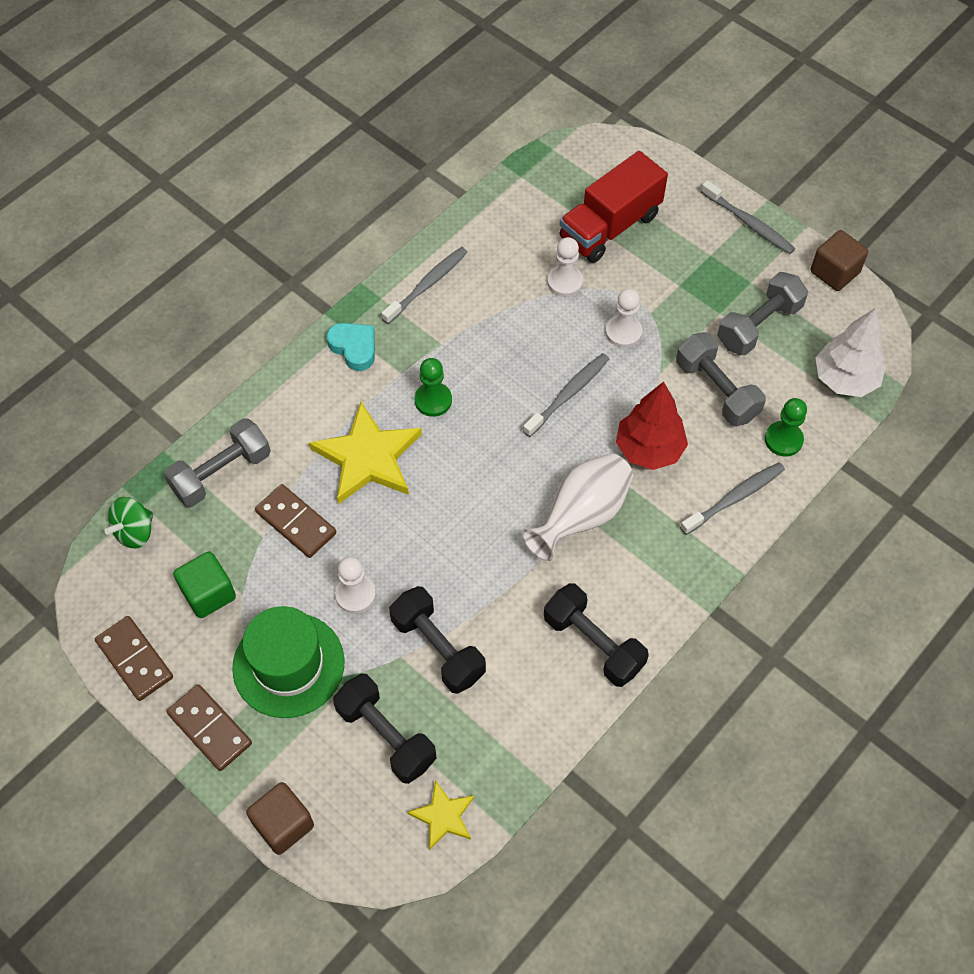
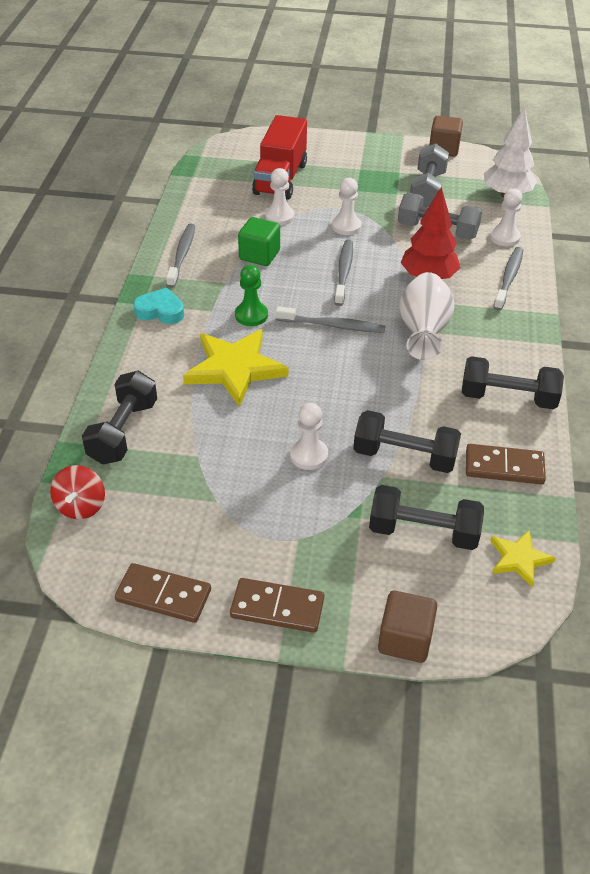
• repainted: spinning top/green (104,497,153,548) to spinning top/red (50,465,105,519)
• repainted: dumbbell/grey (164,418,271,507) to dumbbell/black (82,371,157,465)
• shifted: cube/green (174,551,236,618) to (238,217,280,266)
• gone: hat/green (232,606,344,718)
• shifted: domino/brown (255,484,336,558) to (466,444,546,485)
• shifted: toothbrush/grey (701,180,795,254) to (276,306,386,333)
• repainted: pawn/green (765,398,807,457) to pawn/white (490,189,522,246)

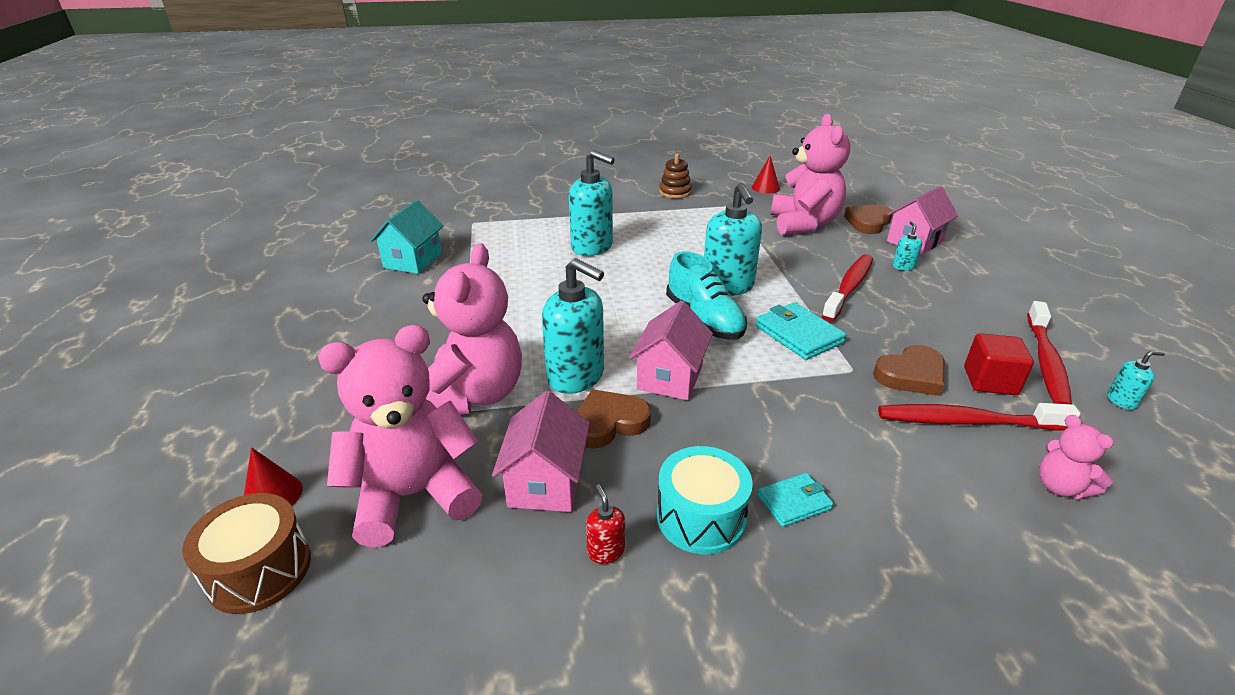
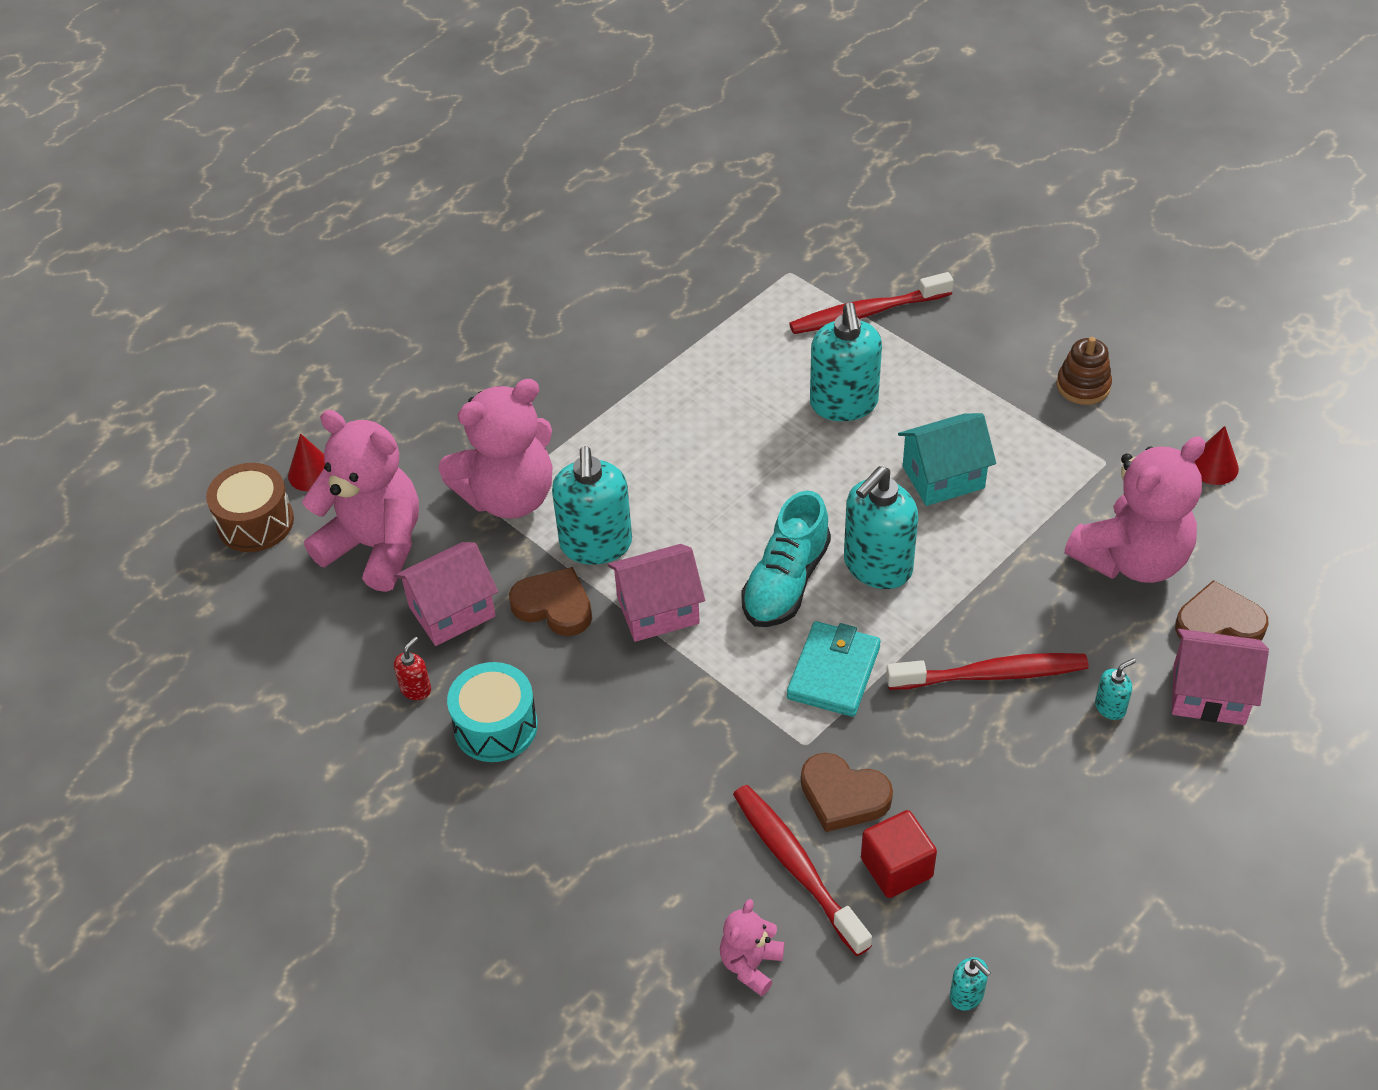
• shifted: house/turquoise (370,200,444,274) to (898,413,996,506)
• gone: wallet/turquoise (757,473,833,527)
• shifted: toothbrush/red (1027,301,1072,404) to (789,272,954,334)

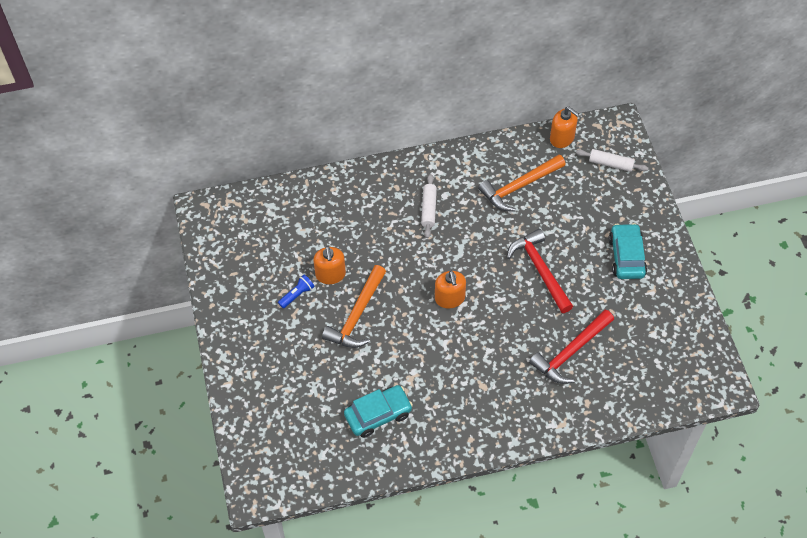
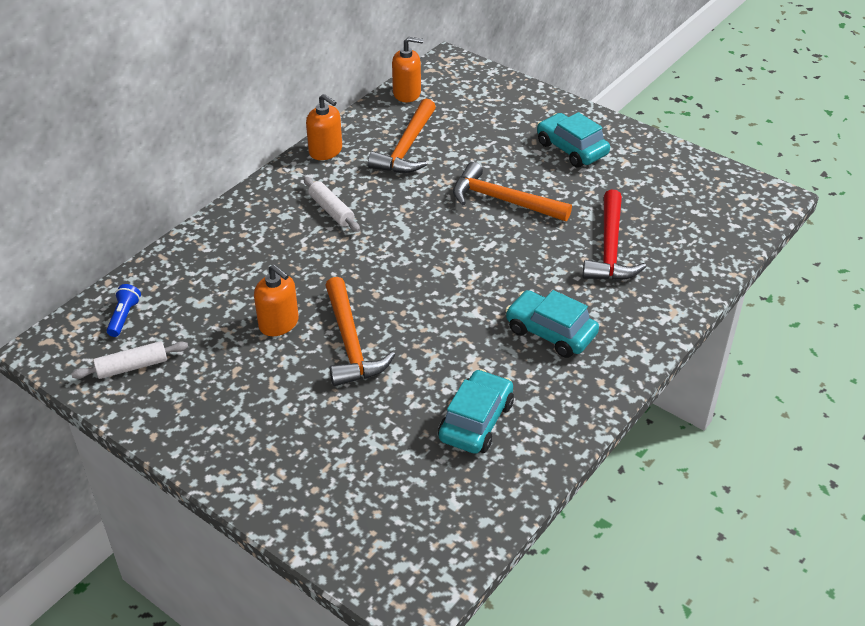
• shifted: flashlight/blue (278,275,315,308) to (106,284,141,337)
• shifted: soap dispenser/orange (435,270,466,309) to (306,94,342,160)
• repainted: hammer/red (507,229,573,313) to hammer/orange (453,162,572,221)
• shifted: rolling pin/white (576,149,648,172) to (71,341,188,379)
• new: car/turquoise (505,290,599,358)

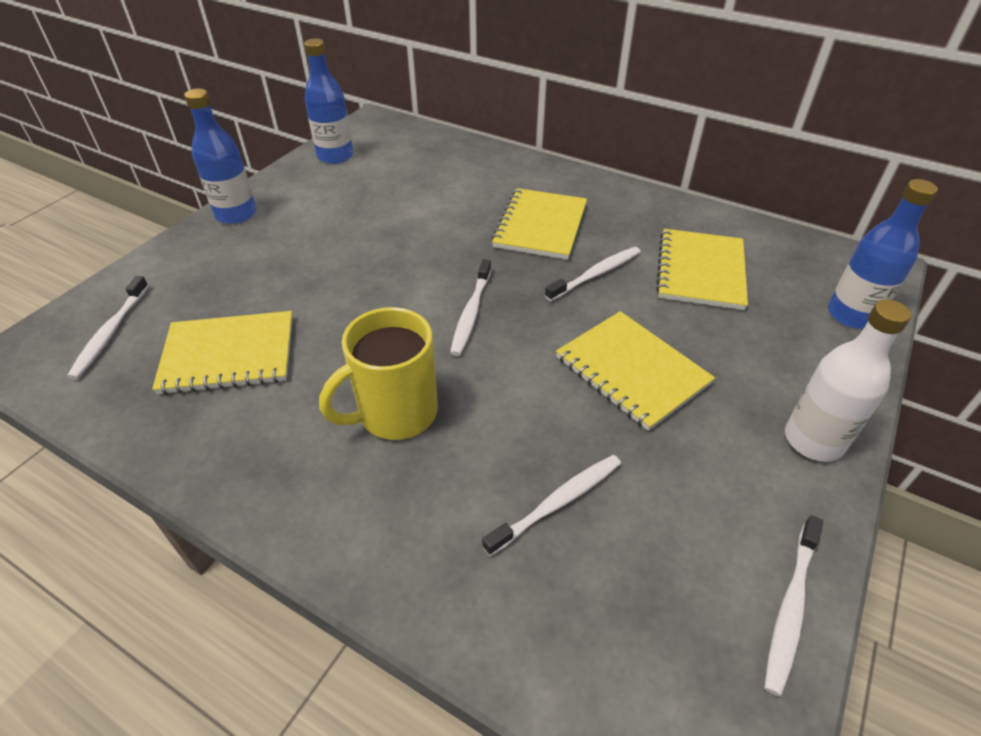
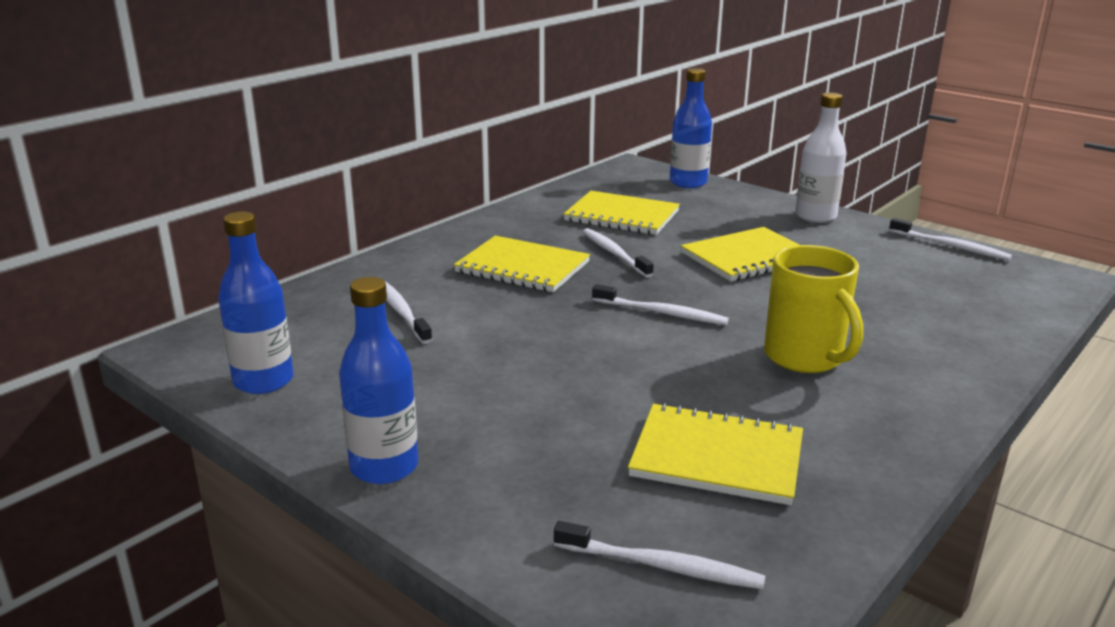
• rotated: notebook/yellow (152,311,293,395) = (628,403,803,505) 75 degrees counterclockwise
• shifted: toothbrush/white (482,455,621,556) to (385,281,433,344)

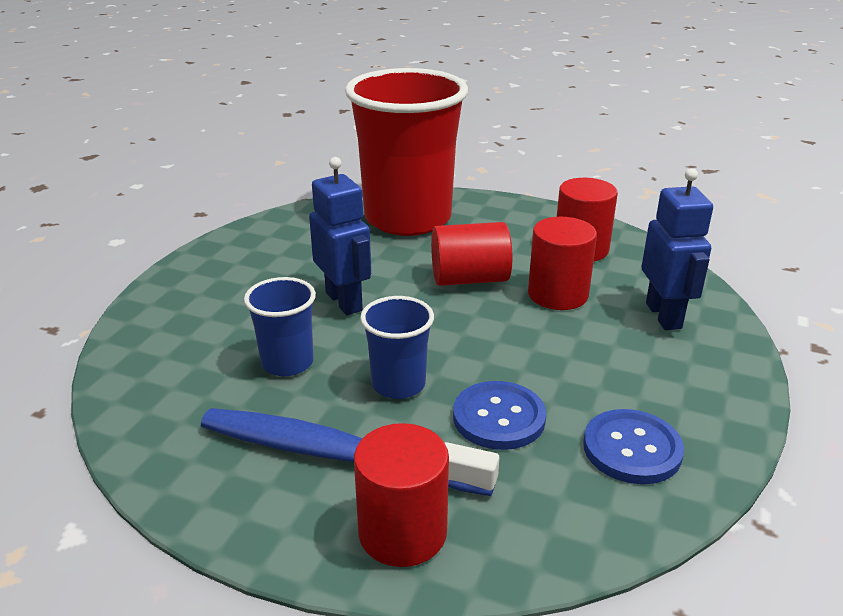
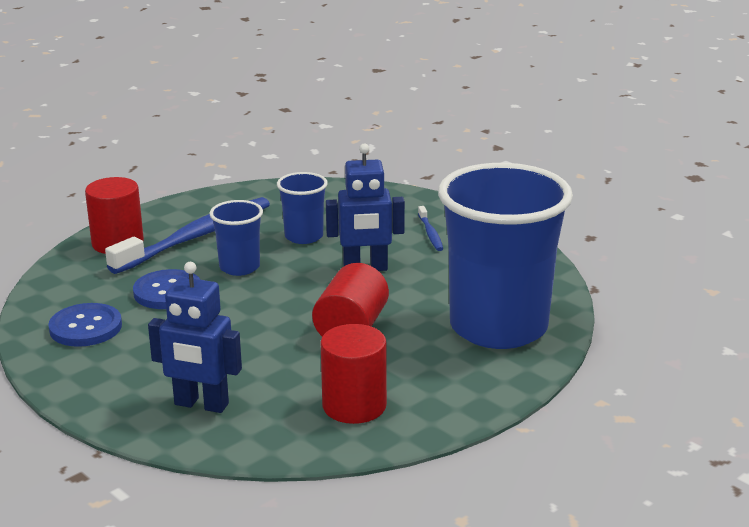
• repainted: cup/red (345,68,468,236) to cup/blue (438,163,573,349)
• gone: cylinder/red (528,217,597,310)
• new: toothbrush/blue (418,206,443,251)

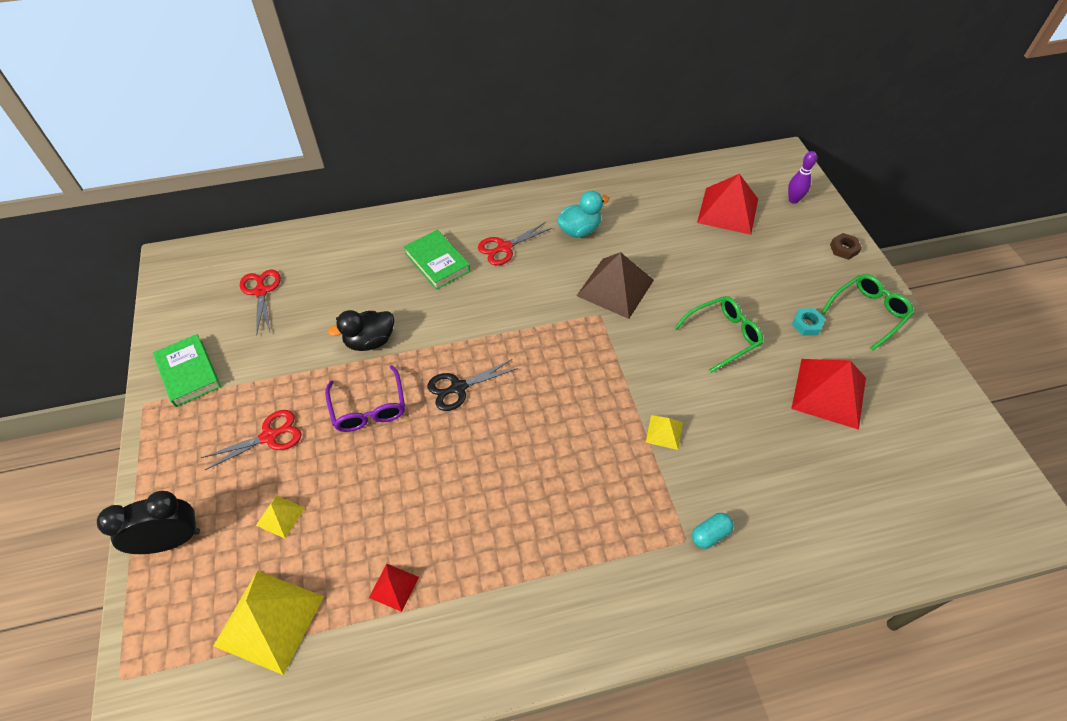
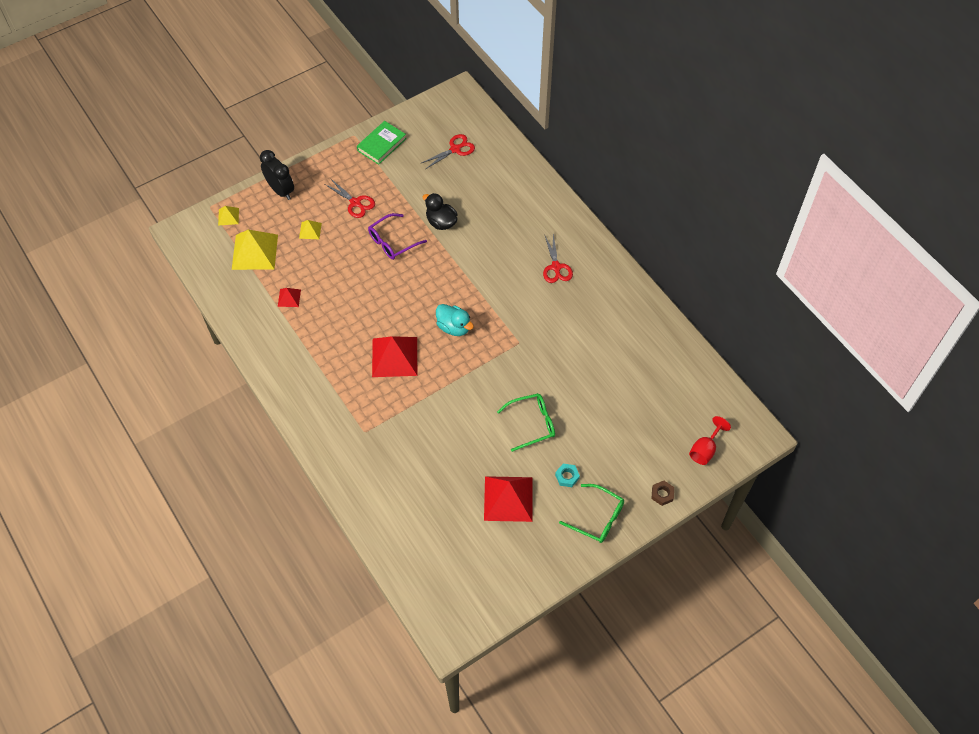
• gone: book/green (404,230,470,290)
• gone: scissors/black (428,359,518,411)
• rotated: scissors/red (478,222,552,266) = (543,234,573,283) 135 degrees counterclockwise
• shifted: duck/turquoise (557,191,609,238) to (436,304,474,336)
• gone: pyramid/brown (576,252,654,319)
• shifted: pyramid/yellow (646,415,683,450) to (218,206,239,226)
• rotated: glasses/green (674,296,763,373) = (497,393,555,452) 60 degrees counterclockwise
• gone: capsule/turquoise (692,513,734,549)
• shifted: pyramid/red (697,174,758,235) to (372,336,417,377)
• swapped: bowling pin/purple (788,151,817,204) to goblet/red (689,416,731,465)

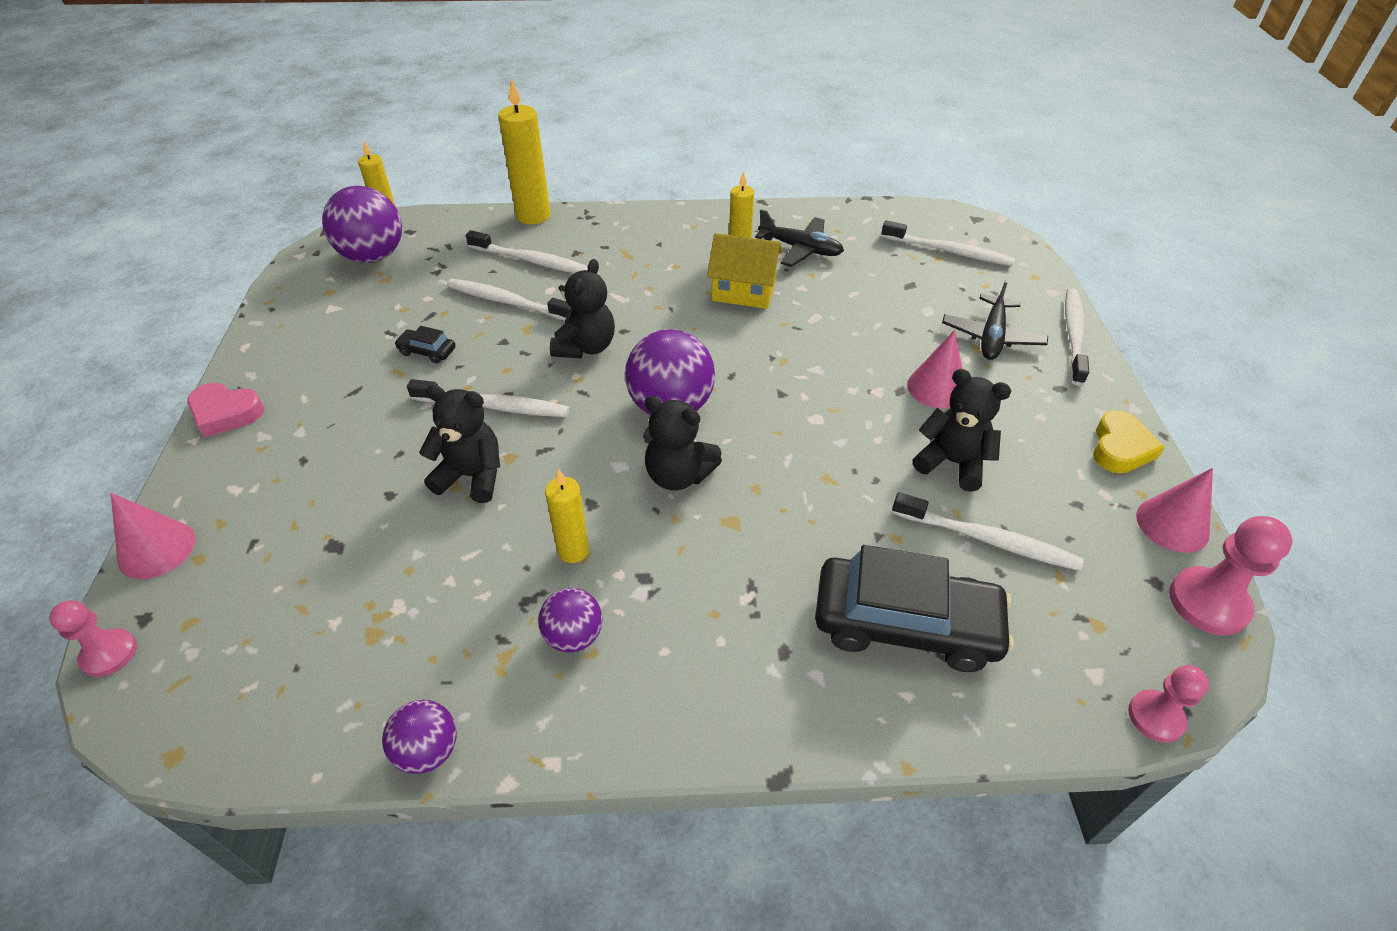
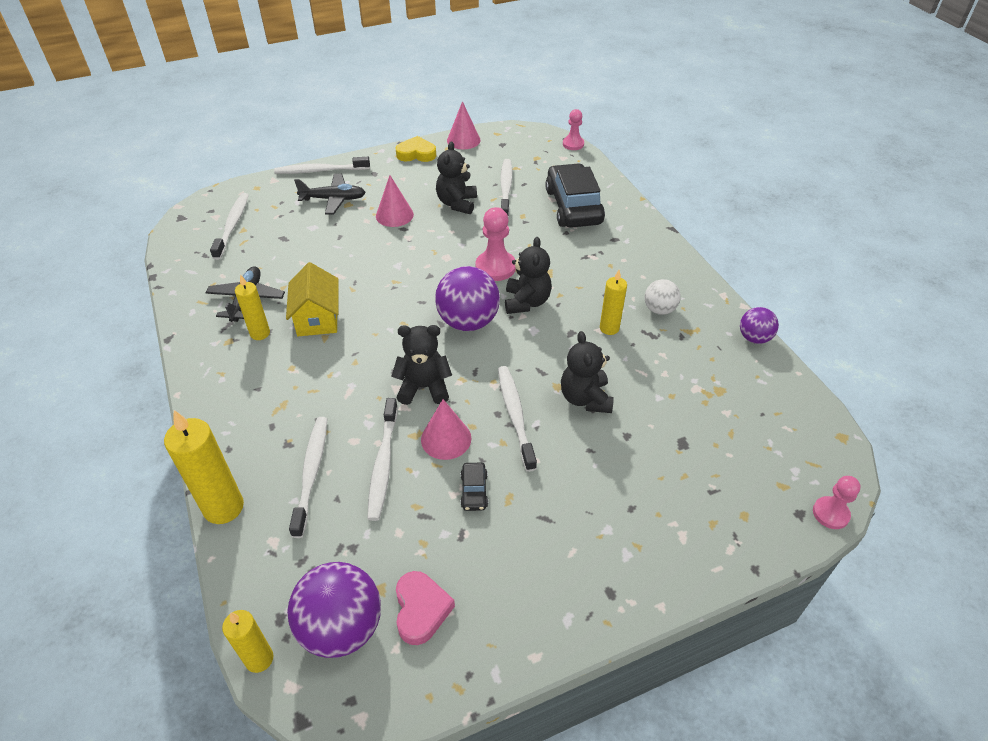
• shifted: cone/pink (111,493,196,579) to (421,399,471,460)
• shifted: heart/pink (187,383,264,438) to (396,571,455,645)
• repainted: ball/purple (538,588,602,652) to ball/white (645,279,681,315)
• shifted: pawn/pink (1169,516,1293,635) to (475,207,516,281)

